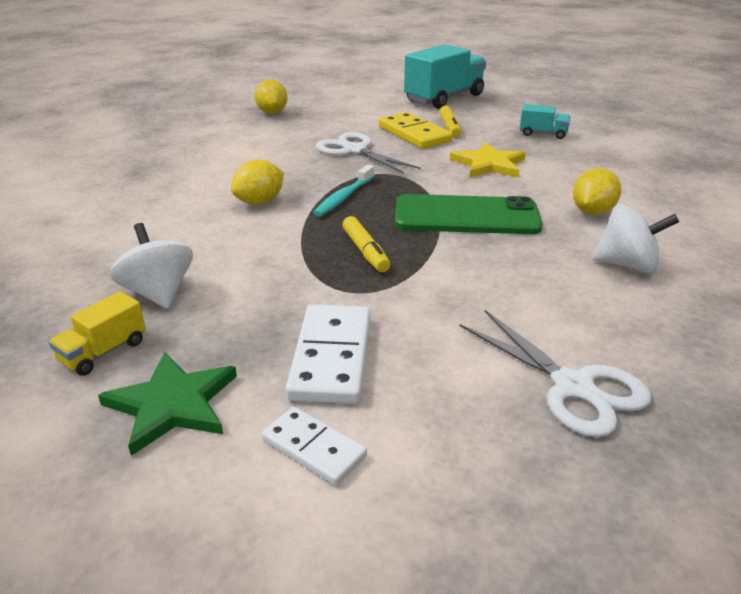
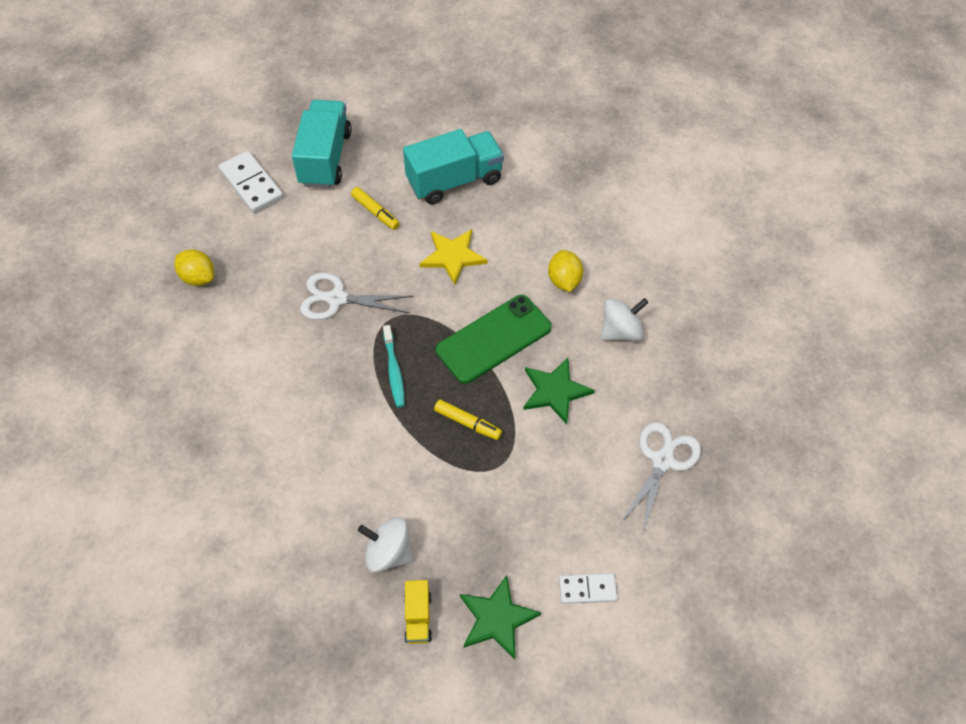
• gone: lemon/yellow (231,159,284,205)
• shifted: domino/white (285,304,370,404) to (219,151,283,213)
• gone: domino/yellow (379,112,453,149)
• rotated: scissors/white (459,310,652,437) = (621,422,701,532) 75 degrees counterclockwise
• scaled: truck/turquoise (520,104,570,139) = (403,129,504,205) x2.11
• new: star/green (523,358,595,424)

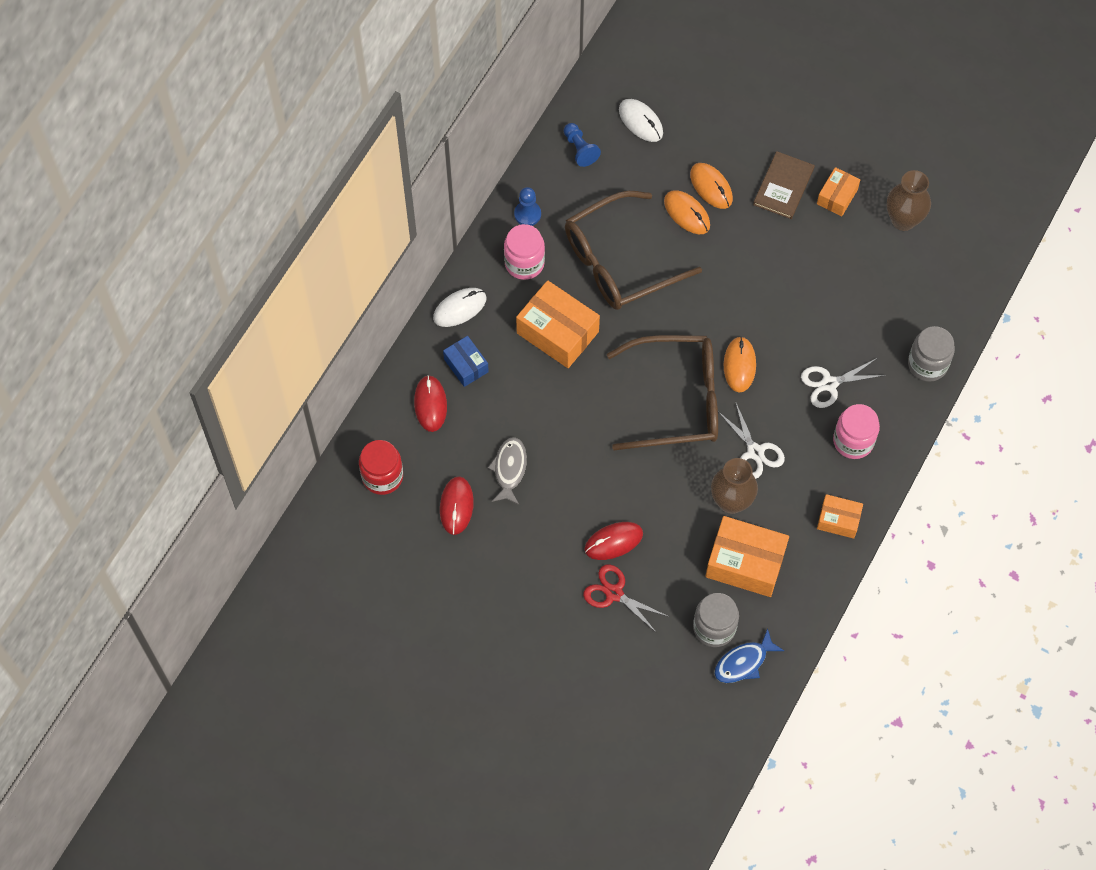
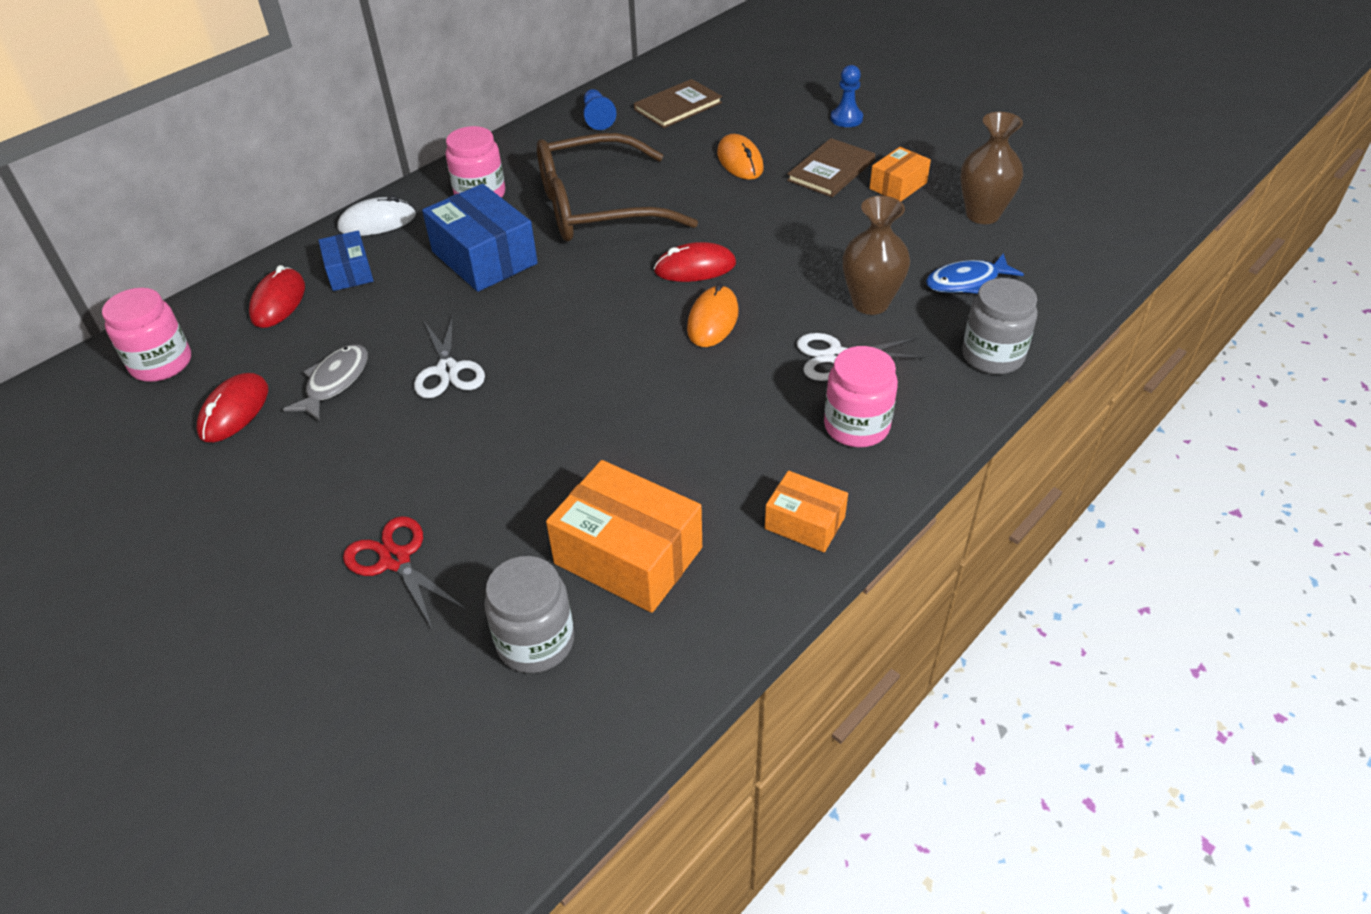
• repainted: jar/red (359,440,403,495) to jar/pink (102,288,191,382)
• shifted: pawn/blue (514,187,541,226) to (830,65,863,127)
• repainted: box/orange (516,280,600,368) to box/blue (422,184,538,292)
• shifted: mouse/red (585,522,643,560) to (654,242,736,282)
• gone: glasses/brown (607,335,718,450)
• swapped: mouse/white (619,99,663,142) to book/brown (634,79,722,128)
• gone: mouse/orange (664,190,710,234)
• shifted: vase/brown (711,458,758,514) to (843,196,910,315)
• shifted: fish/blue (714,628,784,683) to (926,253,1024,293)
• shifted: scissors/white (719,401,785,479) to (414,314,485,398)

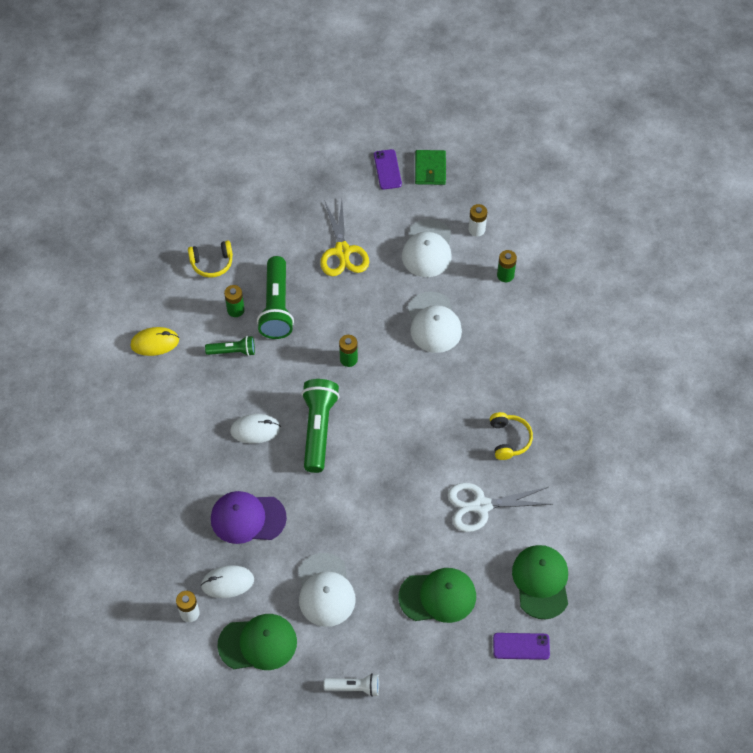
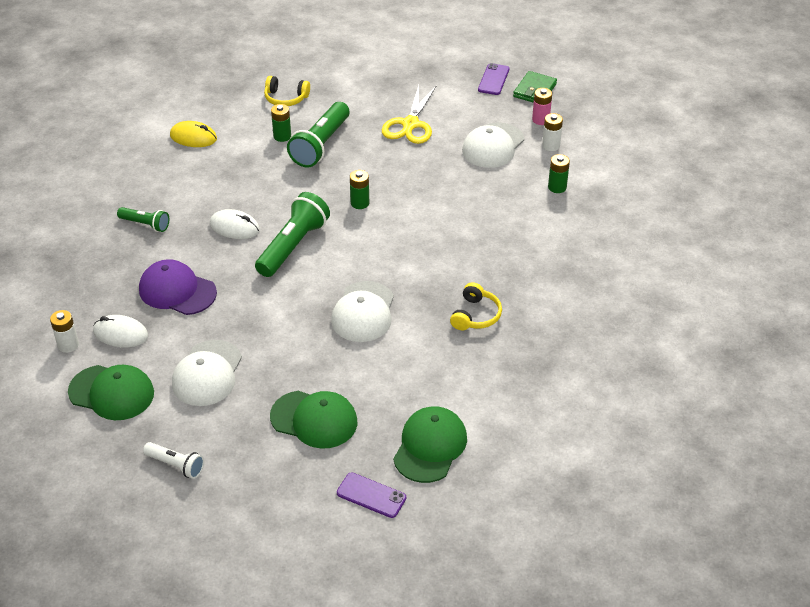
• shifted: flashlight/green (205,336,255,356) to (117,207,169,232)
• shifted: cap/white (407,292,462,353) to (331,281,394,342)
• gone: scissors/white (448,483,553,532)
• new: battery/pink (532,88,552,125)

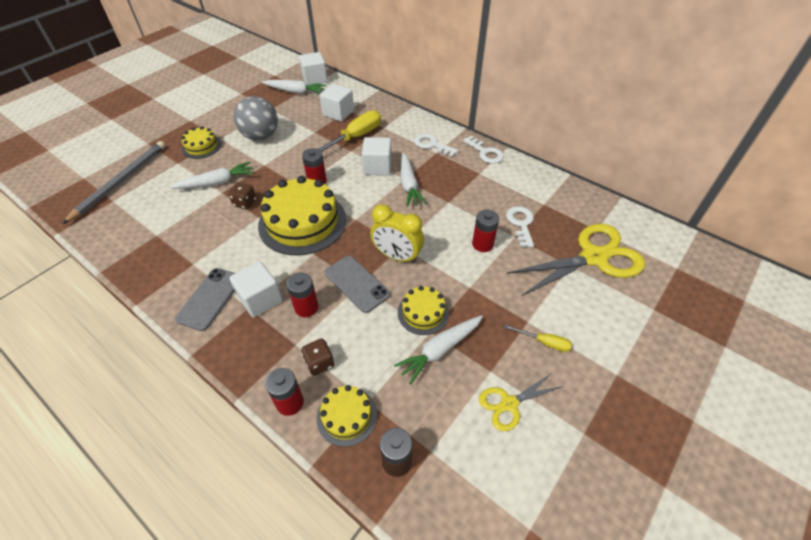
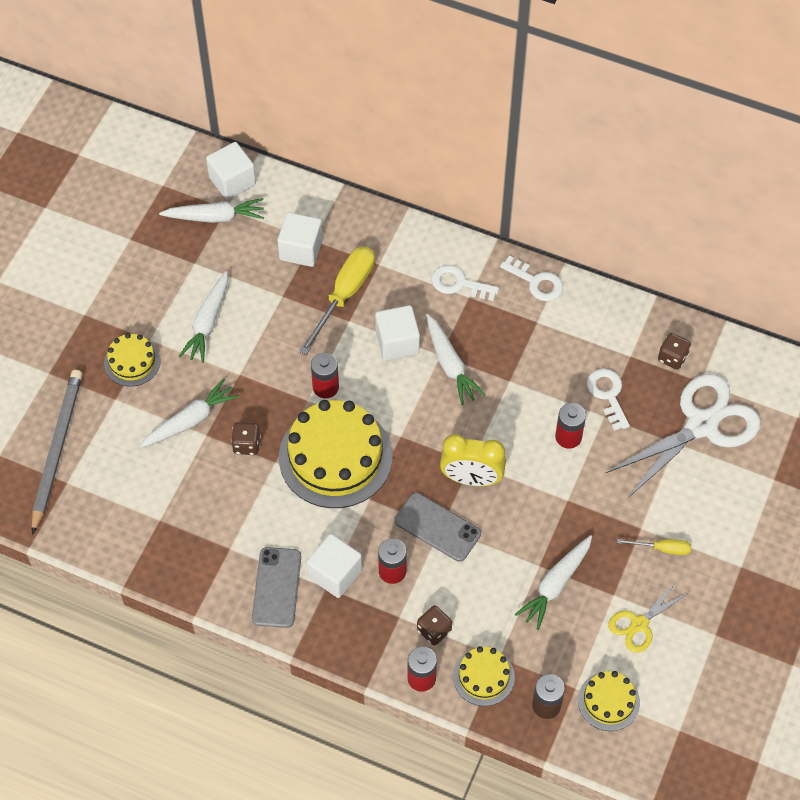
• swapped: ball/grey (234,96,278,141) to carrot/white (179,271,228,363)
• shifted: cake/yellow (398,286,449,335) to (578,671,640,731)
• repainted: scissors/yellow (507,224,645,296) to scissors/white (606,374,761,498)
• new: dice/brown (658,333,691,370)

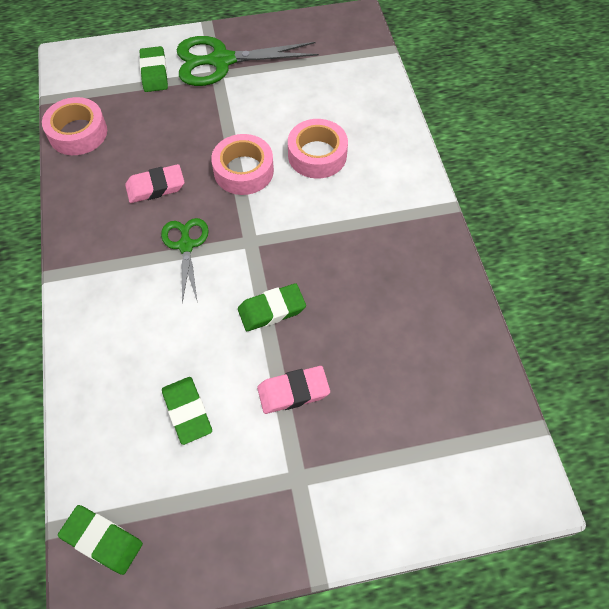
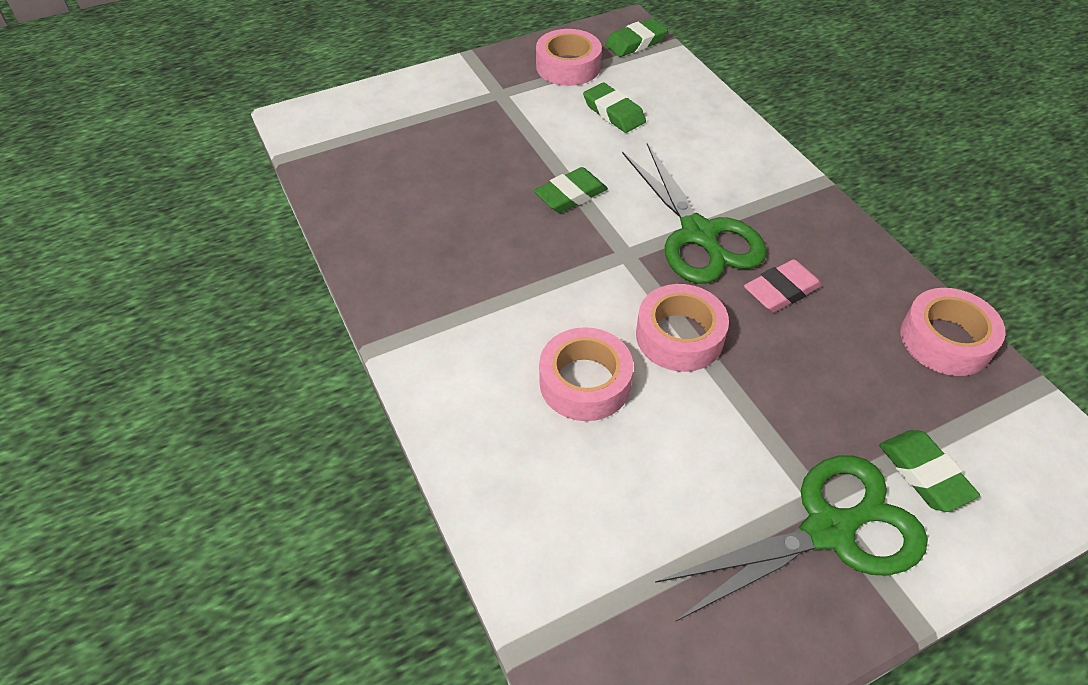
• rotated: eraser/green (58,505,143,575) = (605,18,668,57) 45 degrees counterclockwise
• scaled: scissors/green (161,218,209,303) = (622,143,767,283) x1.72
• gone: eraser/pink (257,366,330,414)
• new: tape/pink (536,29,602,86)

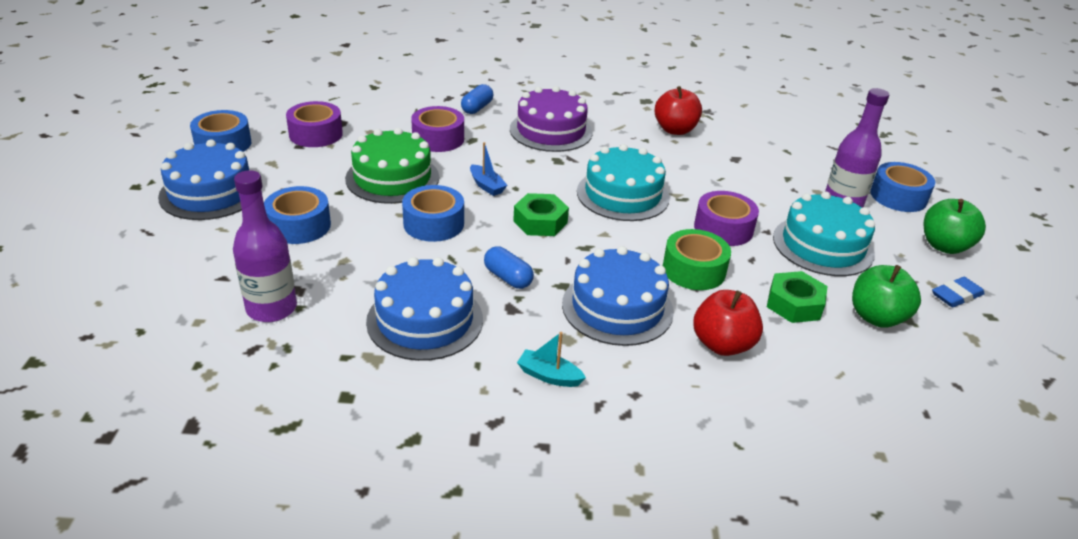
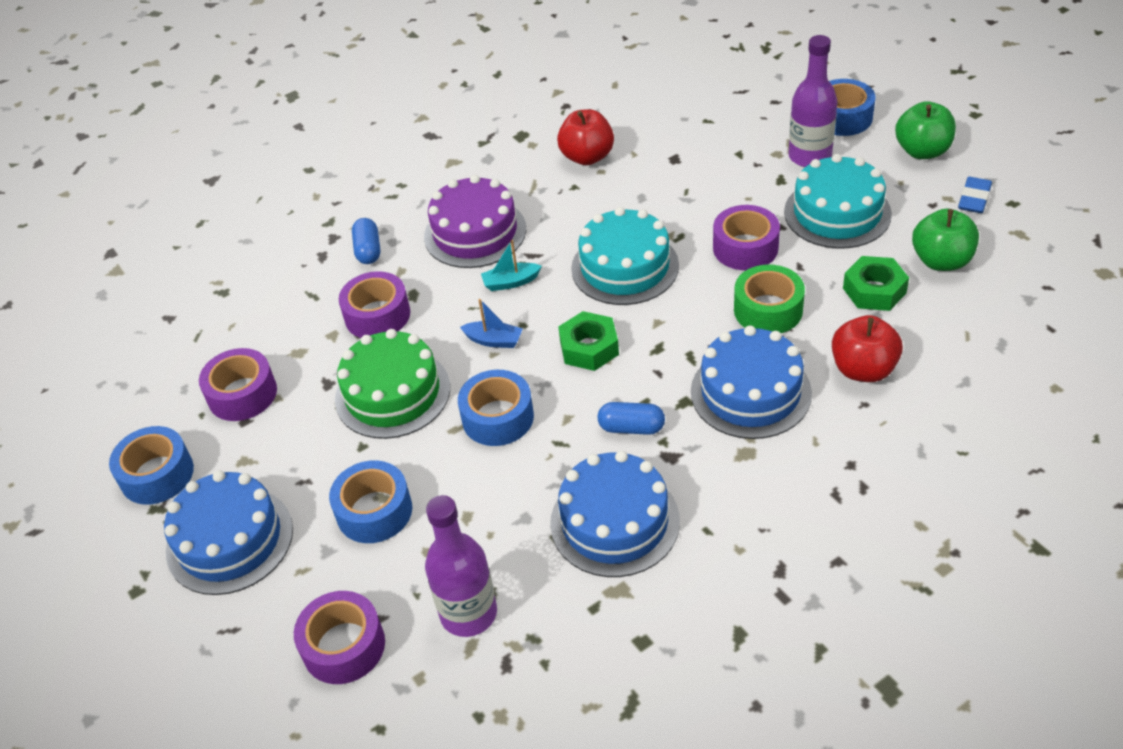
• shifted: boat/turquoise (517,332,586,387) to (481,240,542,291)
• new: tape/purple (294,591,385,684)

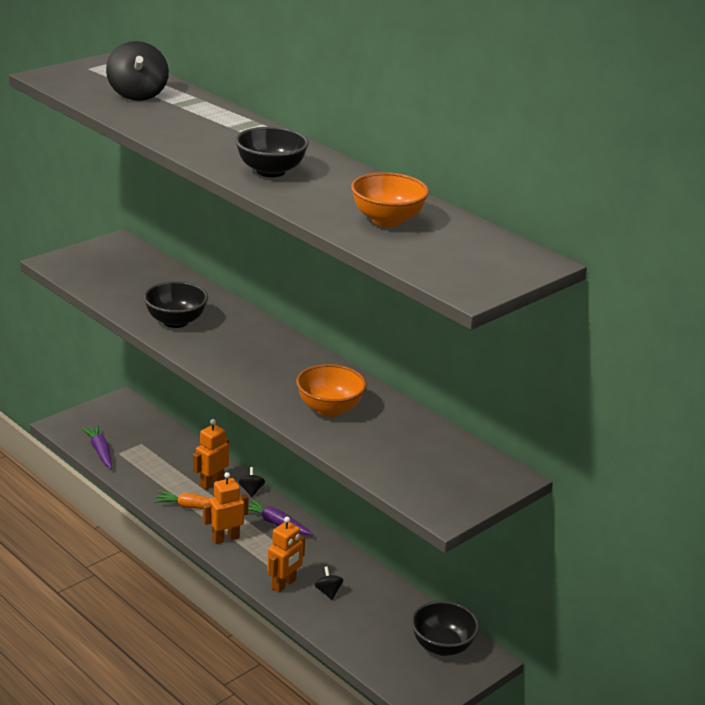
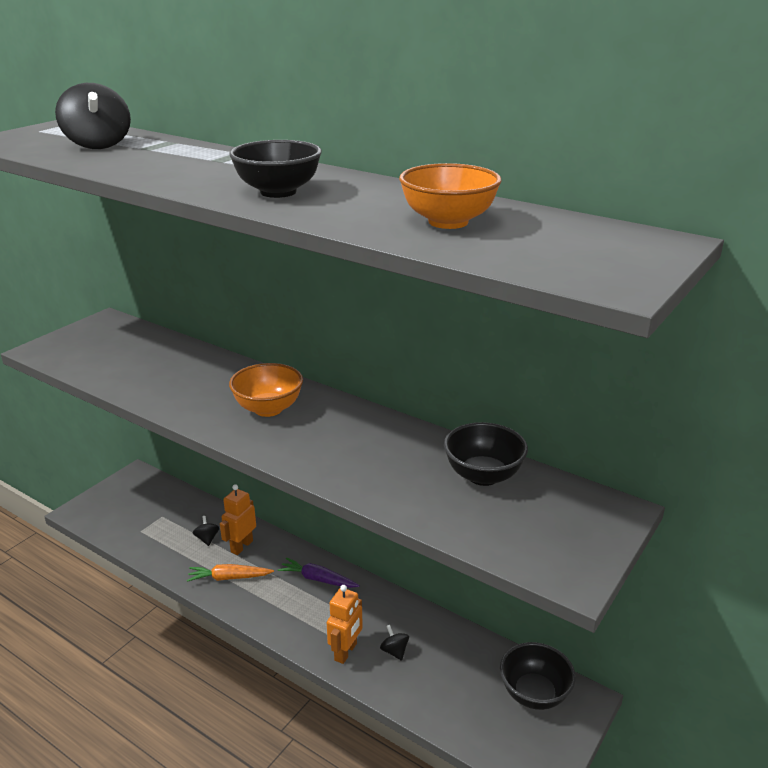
• gone: carrot/purple (81,425,112,469)
• shifted: bowl/black (143,281,208,328) to (444,422,528,486)
• gone: robot/orange (203,472,249,544)
• shifted: spinning top/black (238,467,265,497) to (193,516,219,546)
• shifted: bowl/orange (296,364,367,417) to (229,363,303,417)

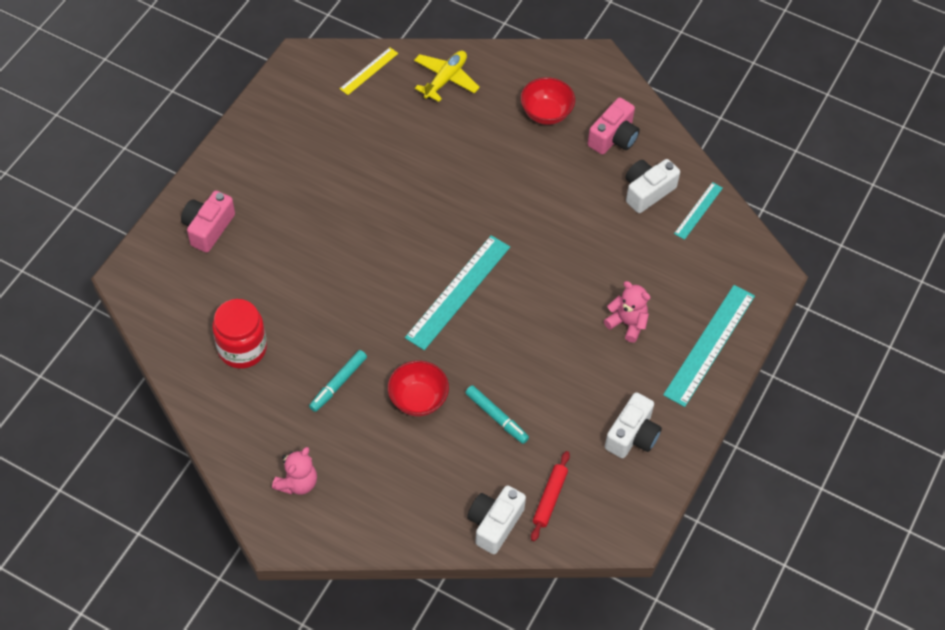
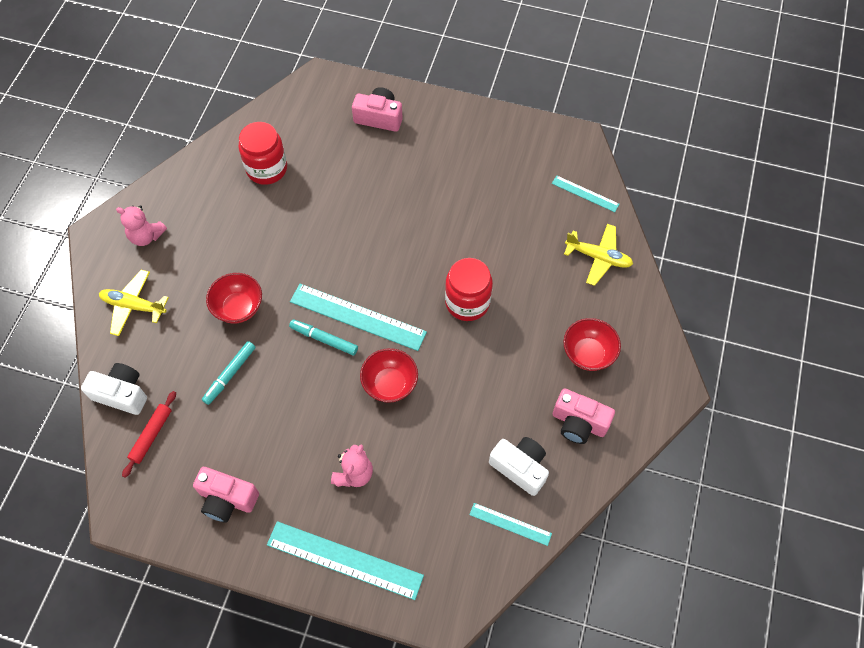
• shifted: marker/turquoise (309,350,367,412) to (289,319,358,355)
• repainted: ruler/yellow (340,47,398,95) to ruler/turquoise (552,175,619,212)
• rotated: rolling pin/red (531,451,570,541) = (122,391,176,477) 75 degrees counterclockwise
• repainted: camera/white (605,392,662,458) to camera/pink (193,467,259,523)
• new: plane/yellow (99,270,169,336)
• new: bowl/red (360,348,418,403)
• new: jar/red (445,258,493,321)

